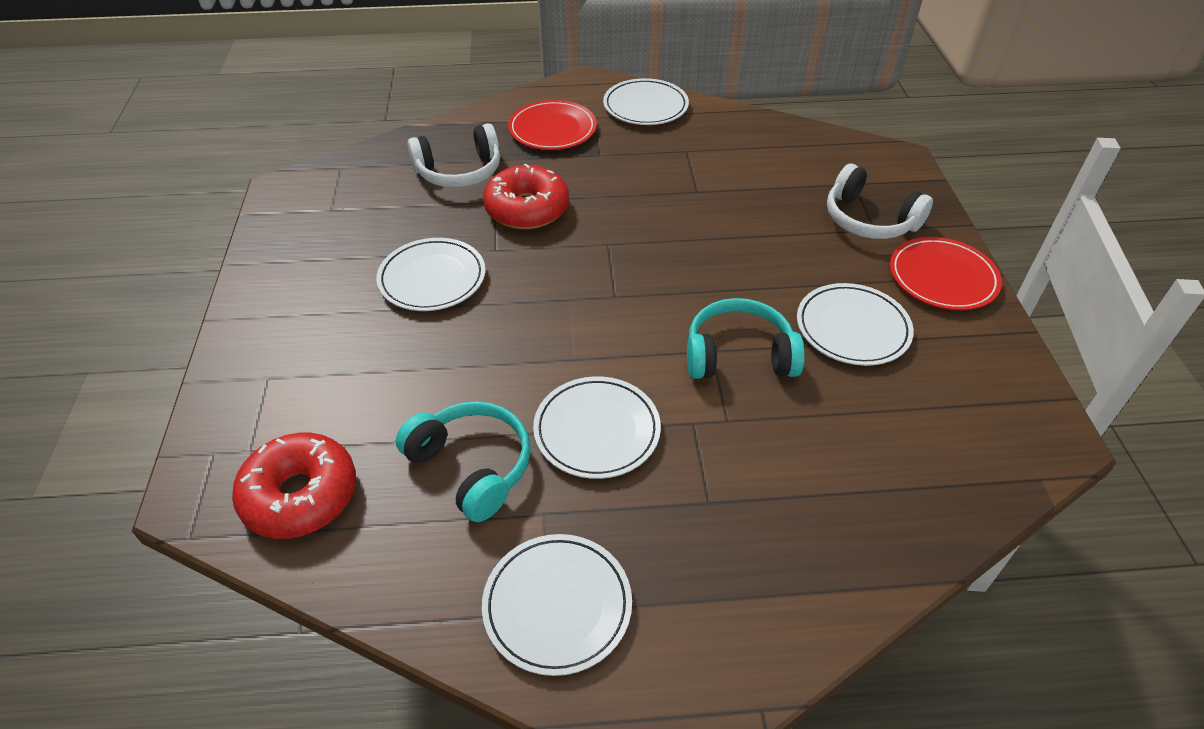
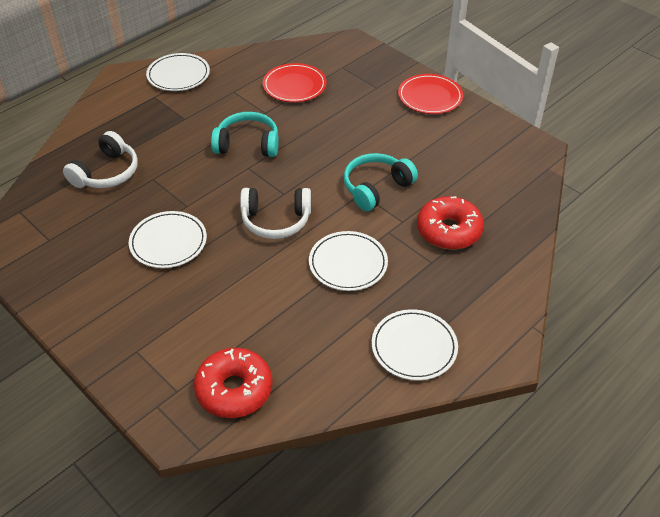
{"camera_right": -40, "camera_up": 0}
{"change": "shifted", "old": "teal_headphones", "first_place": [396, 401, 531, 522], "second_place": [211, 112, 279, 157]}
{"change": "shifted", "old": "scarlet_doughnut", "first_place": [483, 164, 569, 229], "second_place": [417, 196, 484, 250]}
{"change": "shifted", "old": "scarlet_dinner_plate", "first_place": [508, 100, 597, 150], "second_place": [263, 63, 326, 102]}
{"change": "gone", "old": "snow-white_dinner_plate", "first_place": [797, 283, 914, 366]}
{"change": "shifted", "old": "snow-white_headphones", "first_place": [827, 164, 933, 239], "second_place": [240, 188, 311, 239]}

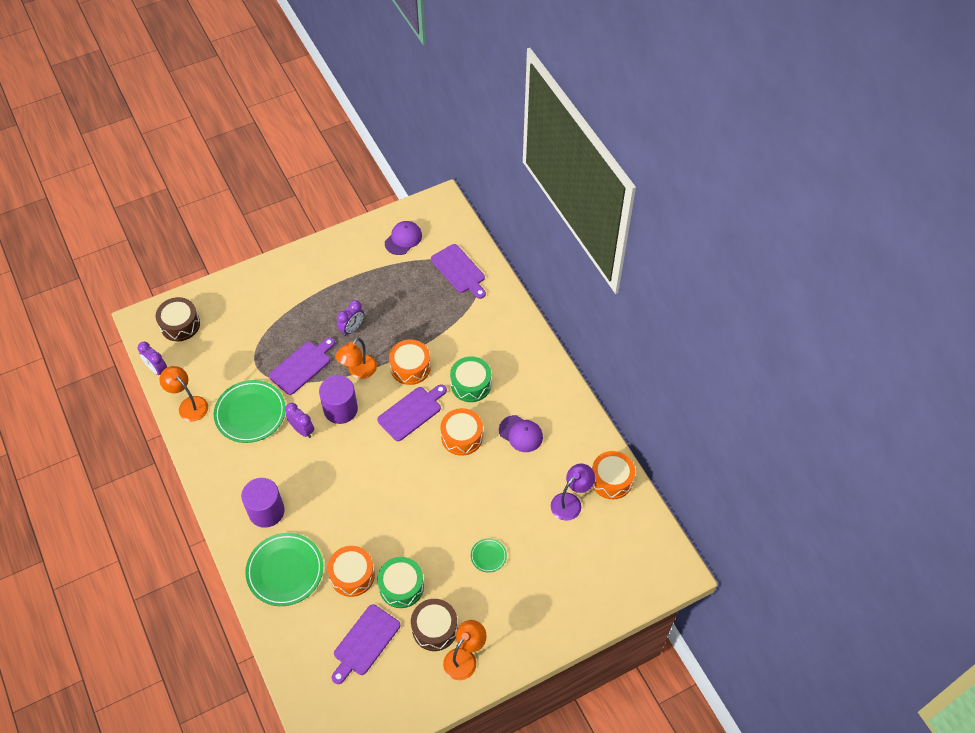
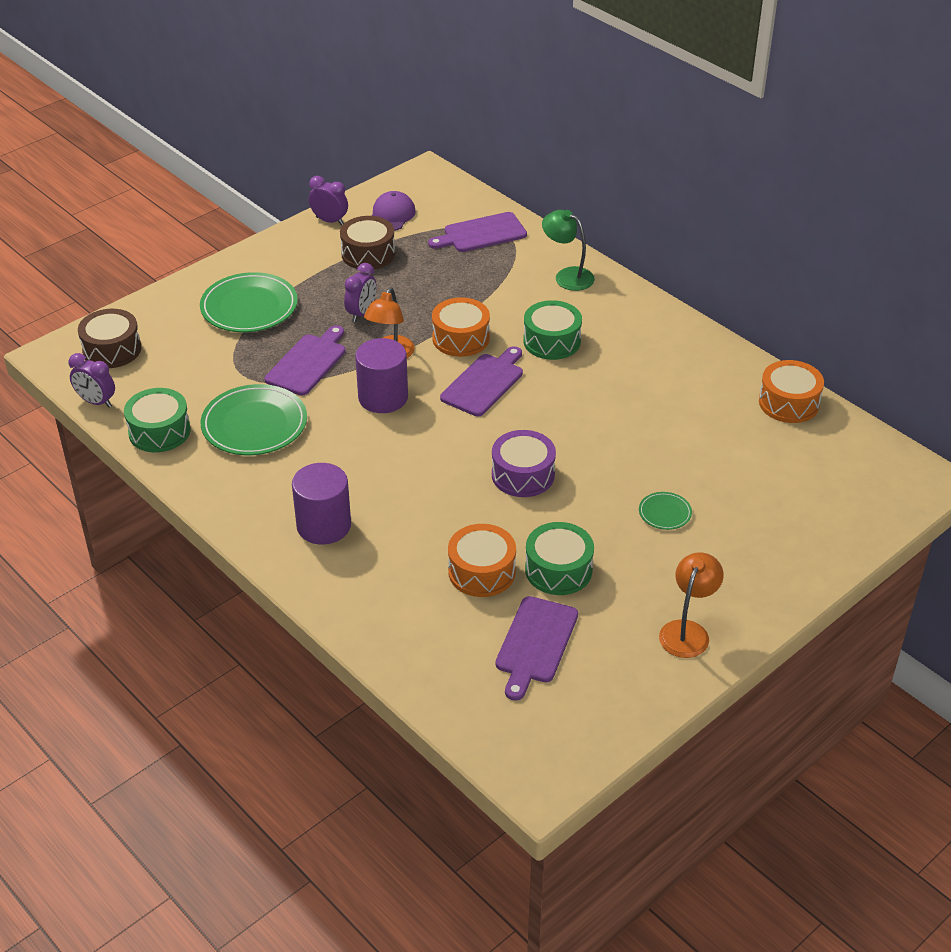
{"camera_right": -15, "camera_up": -15}
{"change": "swapped", "old": "bright_orange_desk_lamp", "new": "green_drum", "first_place": [159, 366, 208, 421], "second_place": [124, 388, 191, 452]}
{"change": "shifted", "old": "green_dinner_plate", "first_place": [245, 533, 323, 606], "second_place": [200, 272, 298, 332]}
{"change": "shifted", "old": "royal_purple_bedside_clock", "first_place": [285, 403, 314, 438], "second_place": [309, 176, 348, 225]}
{"change": "shifted", "old": "russet_drum", "first_place": [411, 599, 458, 651], "second_place": [340, 216, 395, 269]}
{"change": "rotated", "old": "royal_purple_chopping_board", "first_place": [431, 244, 486, 299], "second_place": [428, 212, 527, 252], "degrees": 120}
{"change": "gone", "old": "bright_orange_drum", "first_place": [440, 408, 483, 456]}
{"change": "gone", "old": "royal_purple_peaked_cap", "first_place": [499, 415, 543, 452]}
{"change": "gone", "old": "royal_purple_desk_lamp", "first_place": [551, 463, 595, 521]}
{"change": "new", "new": "royal_purple_drum", "second_place": [492, 430, 556, 497]}
{"change": "new", "new": "green_desk_lamp", "second_place": [542, 210, 595, 291]}

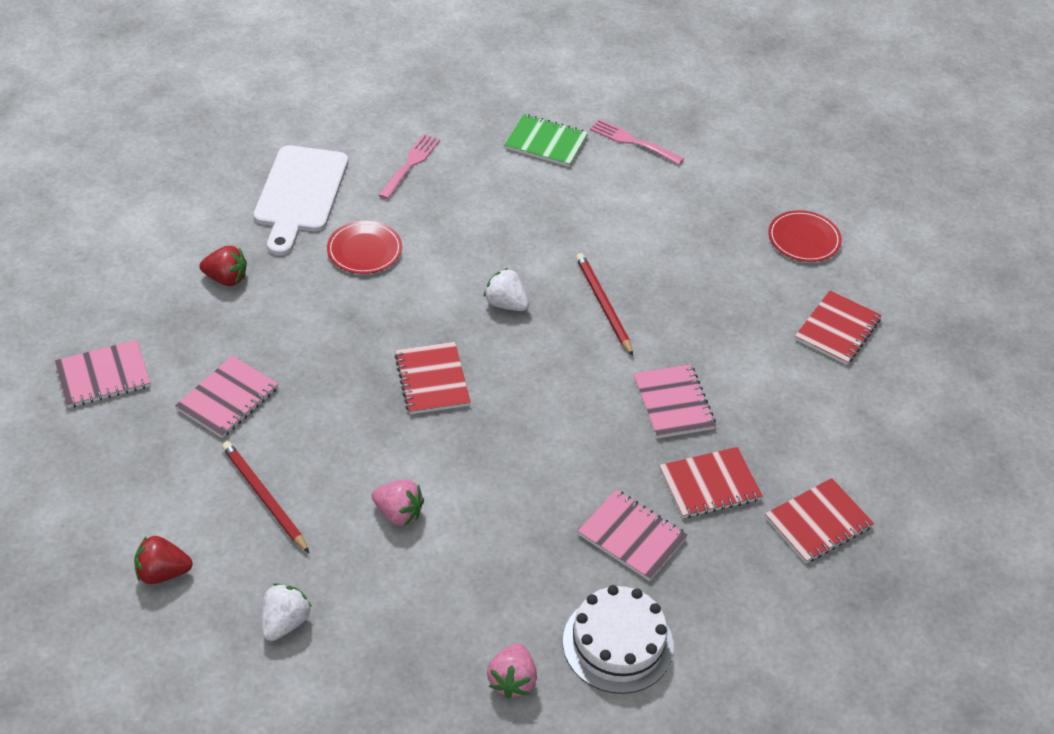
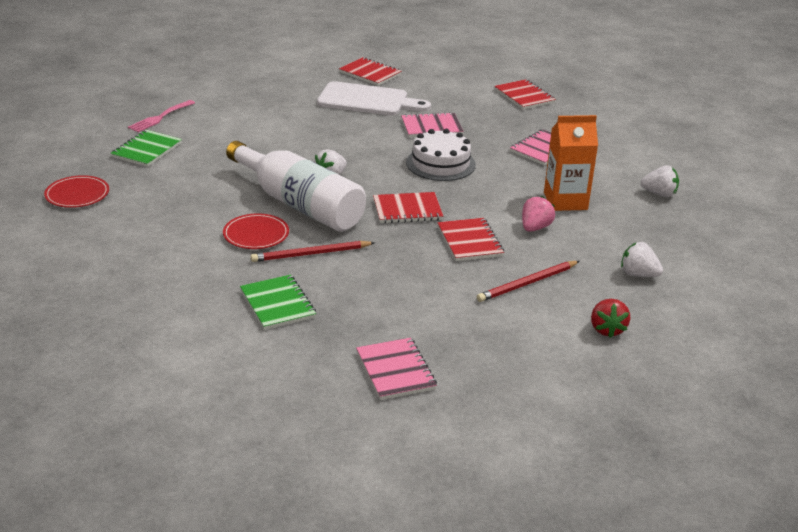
{"camera_right": -85, "camera_up": -15}
{"change": "gone", "old": "rose-pink_notepad", "first_place": [175, 356, 278, 438]}
{"change": "swapped", "old": "scarlet_strawberry", "new": "green_notepad", "first_place": [200, 246, 247, 286], "second_place": [240, 275, 316, 330]}
{"change": "shifted", "old": "snow-white_chopping_board", "first_place": [254, 145, 348, 255], "second_place": [317, 81, 431, 116]}
{"change": "gone", "old": "rose-pink_table_fork", "first_place": [378, 134, 440, 199]}
{"change": "repainted", "old": "rose-pink_strawberry", "new": "snow-white_strawberry", "first_place": [487, 643, 537, 699], "second_place": [641, 165, 679, 197]}
{"change": "shifted", "old": "snow-white_gateau", "first_place": [563, 585, 674, 694], "second_place": [406, 129, 476, 181]}
{"change": "shifted", "old": "scarlet_lead_pencil", "first_place": [576, 253, 633, 356], "second_place": [251, 241, 375, 262]}
{"change": "shifted", "old": "scarlet_notepad", "first_place": [659, 447, 763, 518], "second_place": [438, 218, 504, 261]}
{"change": "shifted", "old": "scarlet_dinner_plate", "first_place": [768, 210, 842, 262], "second_place": [44, 175, 109, 208]}
{"change": "new", "new": "snow-white_drink_bottle", "second_place": [226, 141, 366, 232]}
{"change": "new", "new": "bright_orange_carton", "second_place": [544, 115, 598, 211]}

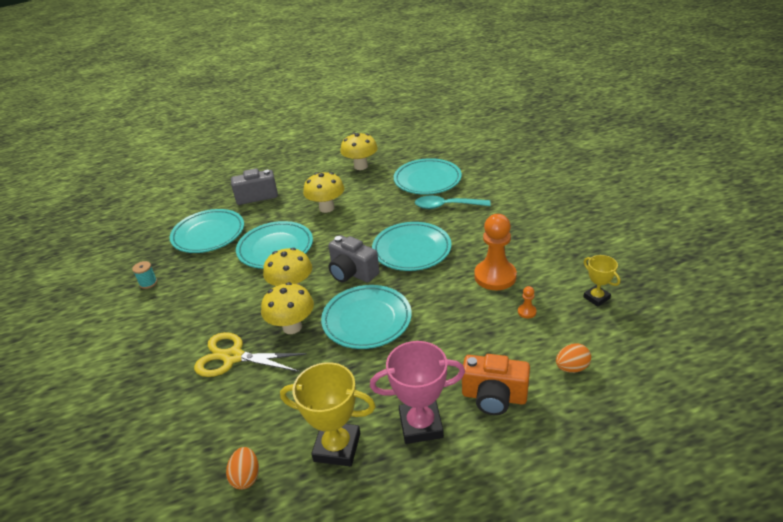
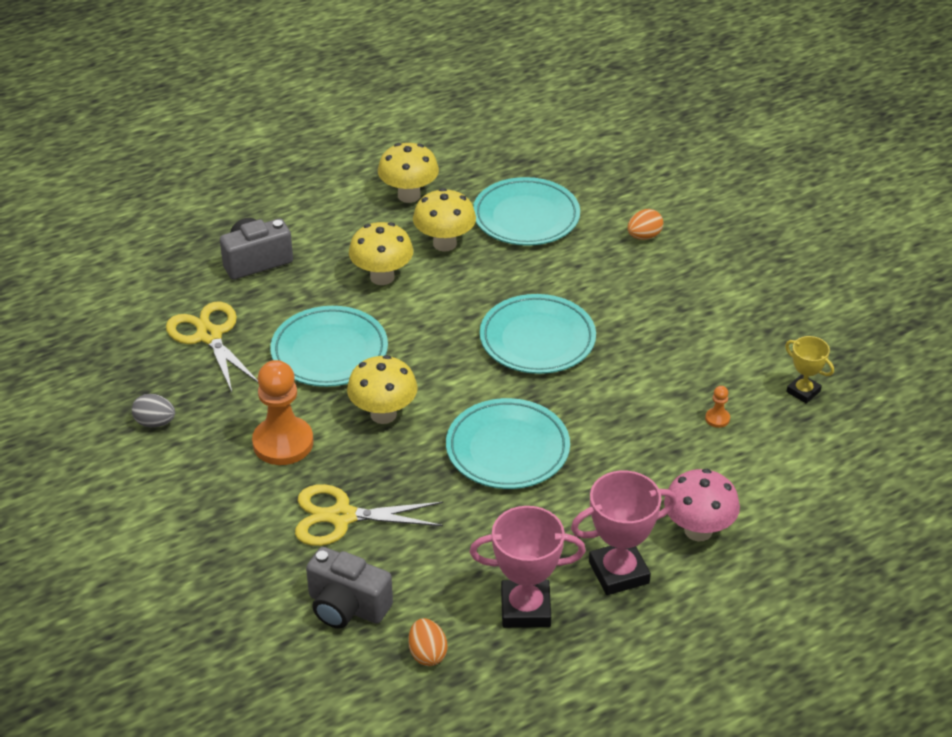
{"camera_right": -15, "camera_up": 5}
{"change": "swapped", "old": "teal_spool", "new": "gray_toy_egg", "first_place": [132, 261, 157, 289], "second_place": [132, 394, 175, 427]}
{"change": "swapped", "old": "teal_dinner_plate", "new": "yellow_shears", "first_place": [170, 209, 244, 253], "second_place": [166, 302, 258, 392]}
{"change": "shifted", "old": "yellow_toadstool", "first_place": [261, 282, 314, 334], "second_place": [413, 188, 476, 252]}
{"change": "repainted", "old": "yellow_award_cup", "new": "rose-pink_award_cup", "first_place": [280, 362, 376, 466], "second_place": [470, 506, 586, 628]}
{"change": "shifted", "old": "gray_compact_camera", "first_place": [328, 235, 379, 283], "second_place": [306, 547, 393, 629]}
{"change": "gone", "old": "teal_teaspoon", "first_place": [415, 196, 491, 209]}
{"change": "swapped", "old": "bright_orange_compact_camera", "new": "rose-pink_toadstool", "first_place": [462, 354, 530, 415], "second_place": [664, 469, 740, 541]}
{"change": "shifted", "old": "bright_orange_pawn", "first_place": [474, 214, 517, 290], "second_place": [252, 360, 313, 465]}
{"change": "shifted", "old": "bright_orange_toy_egg", "first_place": [556, 343, 591, 373], "second_place": [627, 209, 663, 240]}

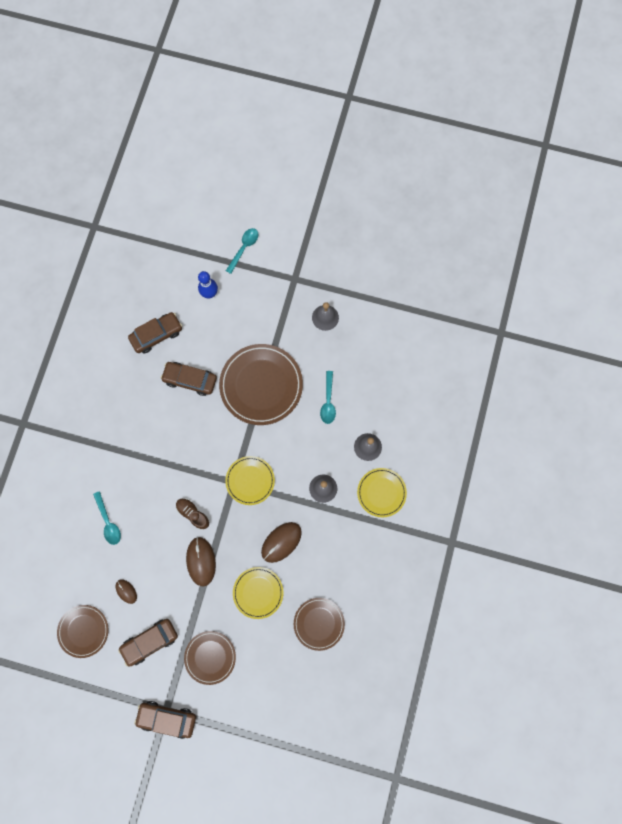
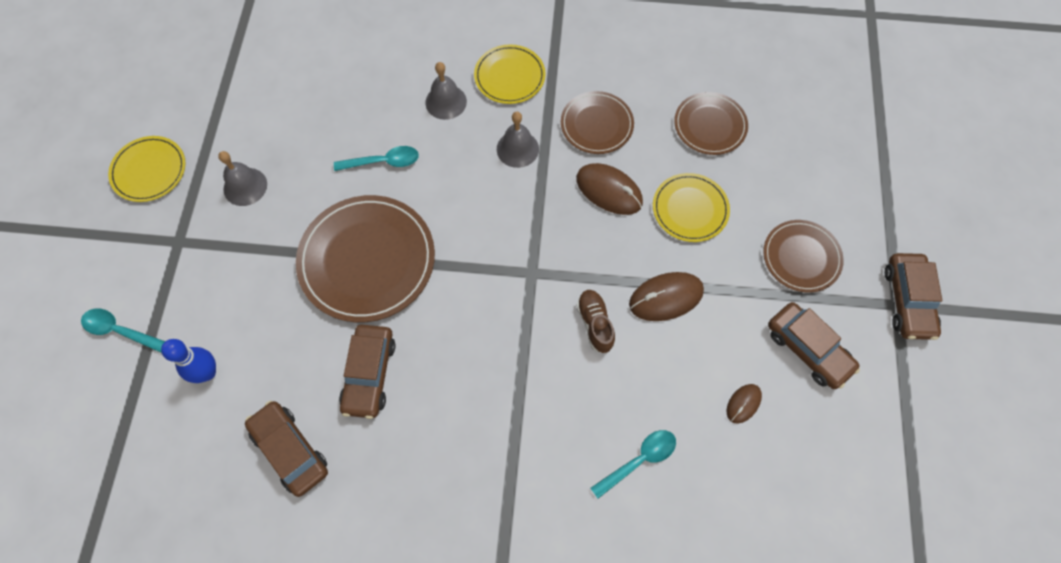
{"camera_right": -100, "camera_up": -10}
{"change": "shifted", "old": "russet_dinner_plate", "first_place": [57, 605, 108, 658], "second_place": [561, 91, 634, 154]}
{"change": "rotated", "old": "russet_lace-up_shoe", "first_place": [176, 498, 210, 530], "second_place": [576, 290, 615, 353], "degrees": 135}
{"change": "shifted", "old": "yellow_dinner_plate", "first_place": [225, 456, 275, 505], "second_place": [108, 136, 186, 202]}

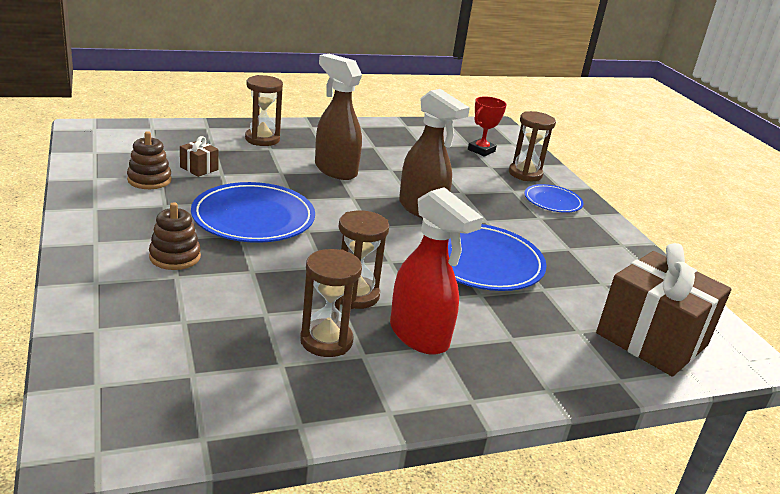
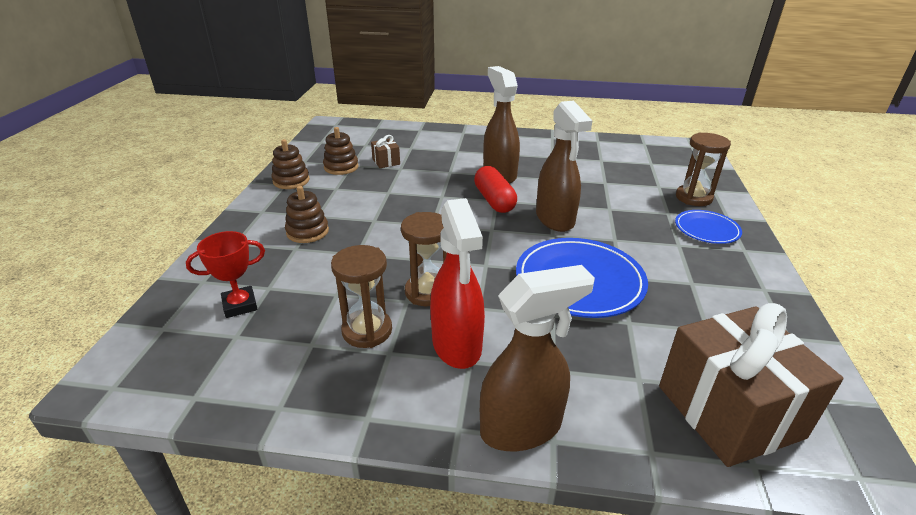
{"camera_right": 30, "camera_up": 5}
{"change": "gone", "old": "cobalt_dinner_plate", "first_place": [191, 182, 315, 243]}
{"change": "gone", "old": "russet_sand_timer", "first_place": [245, 75, 283, 146]}
{"change": "shifted", "old": "scarlet_award_cup", "first_place": [468, 97, 507, 157], "second_place": [186, 231, 265, 318]}
{"change": "new", "new": "russet_ring_stacker", "second_place": [272, 139, 310, 189]}
{"change": "new", "new": "scarlet_pill_shape", "second_place": [474, 166, 517, 213]}
{"change": "new", "new": "russet_spray_cleaner", "second_place": [480, 265, 595, 451]}

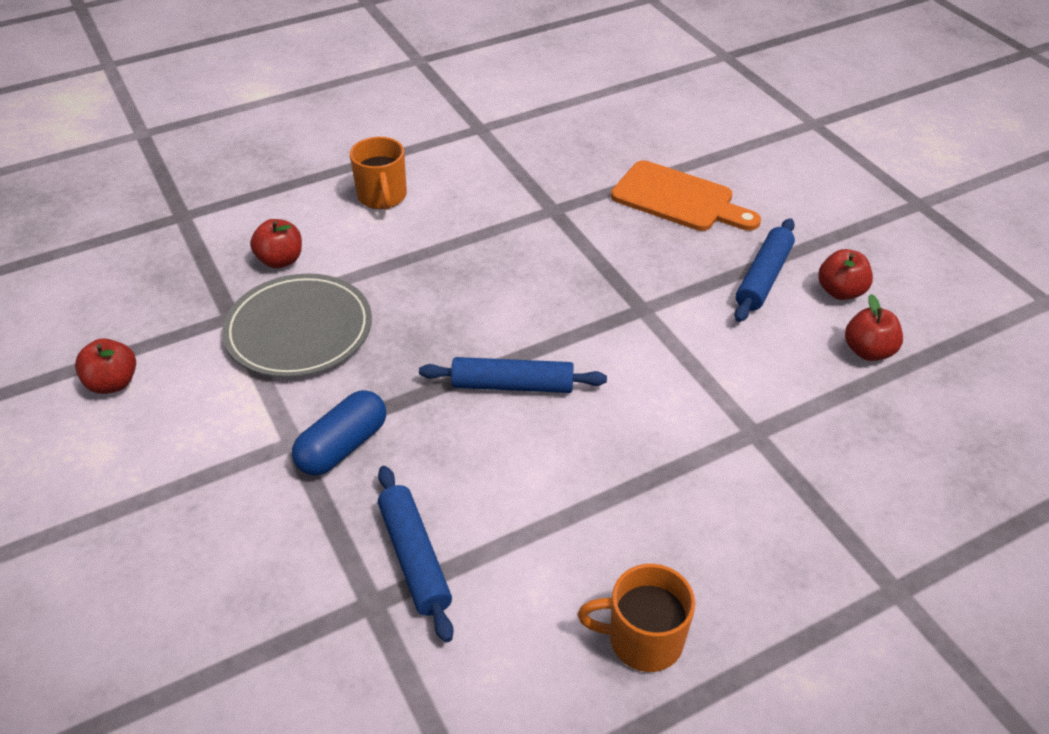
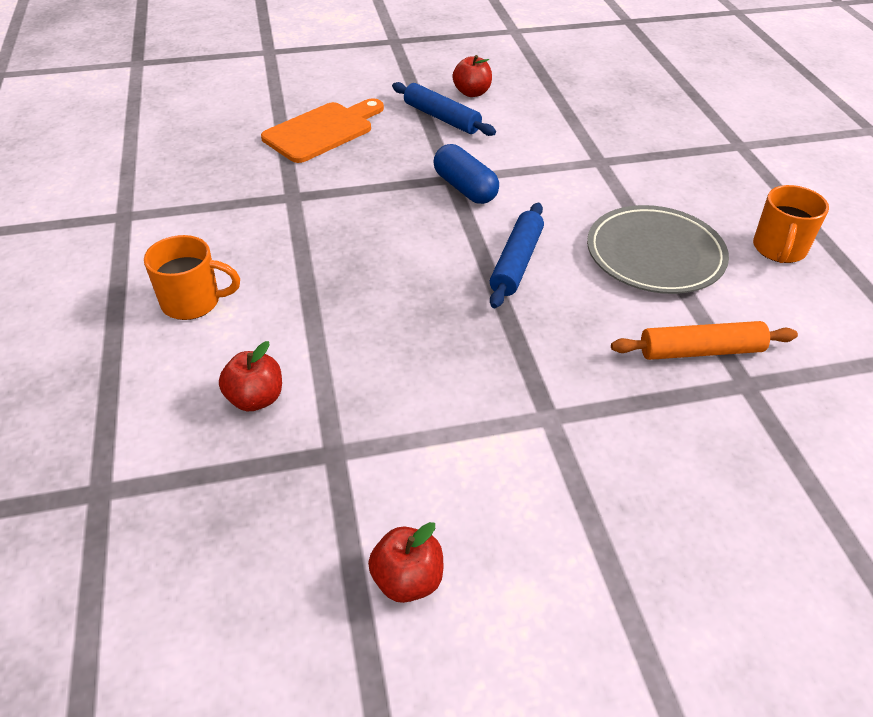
{"camera_right": -75, "camera_up": 0}
{"change": "shifted", "old": "gray_dinner_plate", "first_place": [222, 274, 372, 377], "second_place": [587, 205, 729, 294]}
{"change": "shifted", "old": "cobalt_pill_shape", "first_place": [292, 390, 386, 476], "second_place": [433, 144, 499, 204]}
{"change": "repainted", "old": "cobalt_pastry_roller", "new": "bright_orange_pastry_roller", "first_place": [378, 466, 454, 643], "second_place": [611, 321, 798, 360]}
{"change": "gone", "old": "scarlet_apple", "first_place": [845, 294, 903, 361]}

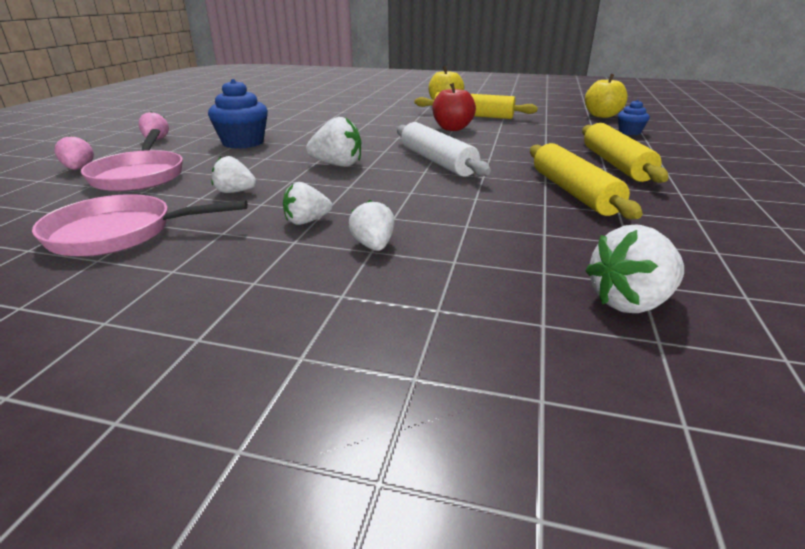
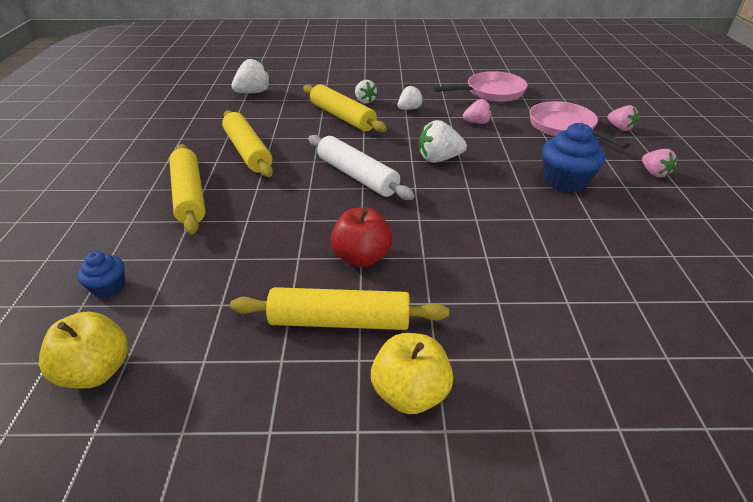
{"camera_right": 165, "camera_up": 10}
{"change": "repainted", "old": "snow-white_strawberry", "new": "rose-pink_strawberry", "first_place": [212, 156, 256, 193], "second_place": [463, 99, 492, 124]}
{"change": "new", "new": "yellow_pastry_roller", "second_place": [303, 84, 387, 132]}

